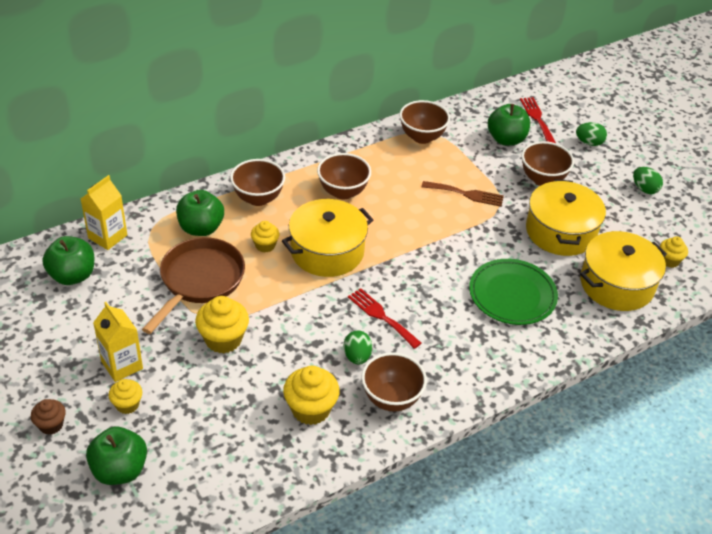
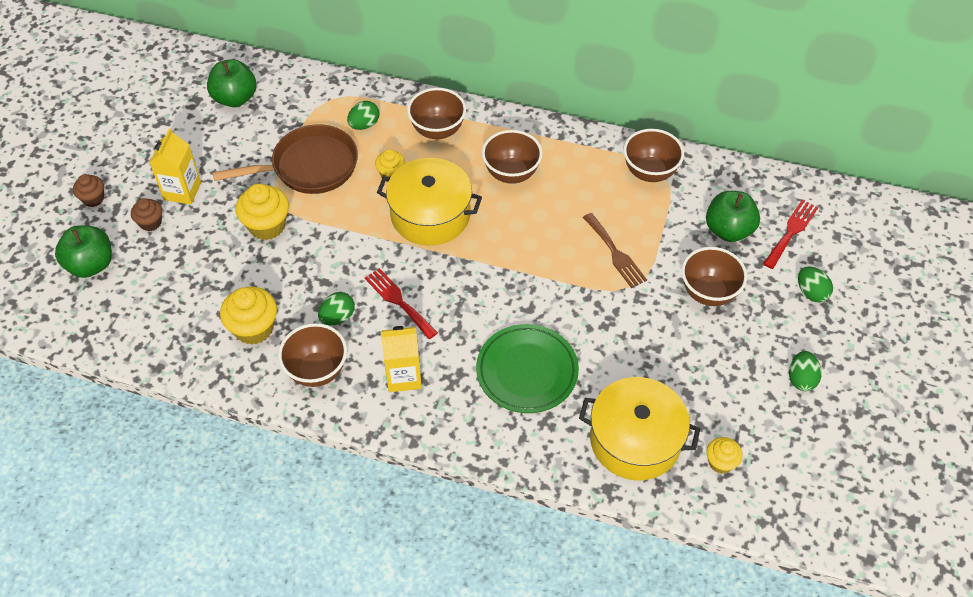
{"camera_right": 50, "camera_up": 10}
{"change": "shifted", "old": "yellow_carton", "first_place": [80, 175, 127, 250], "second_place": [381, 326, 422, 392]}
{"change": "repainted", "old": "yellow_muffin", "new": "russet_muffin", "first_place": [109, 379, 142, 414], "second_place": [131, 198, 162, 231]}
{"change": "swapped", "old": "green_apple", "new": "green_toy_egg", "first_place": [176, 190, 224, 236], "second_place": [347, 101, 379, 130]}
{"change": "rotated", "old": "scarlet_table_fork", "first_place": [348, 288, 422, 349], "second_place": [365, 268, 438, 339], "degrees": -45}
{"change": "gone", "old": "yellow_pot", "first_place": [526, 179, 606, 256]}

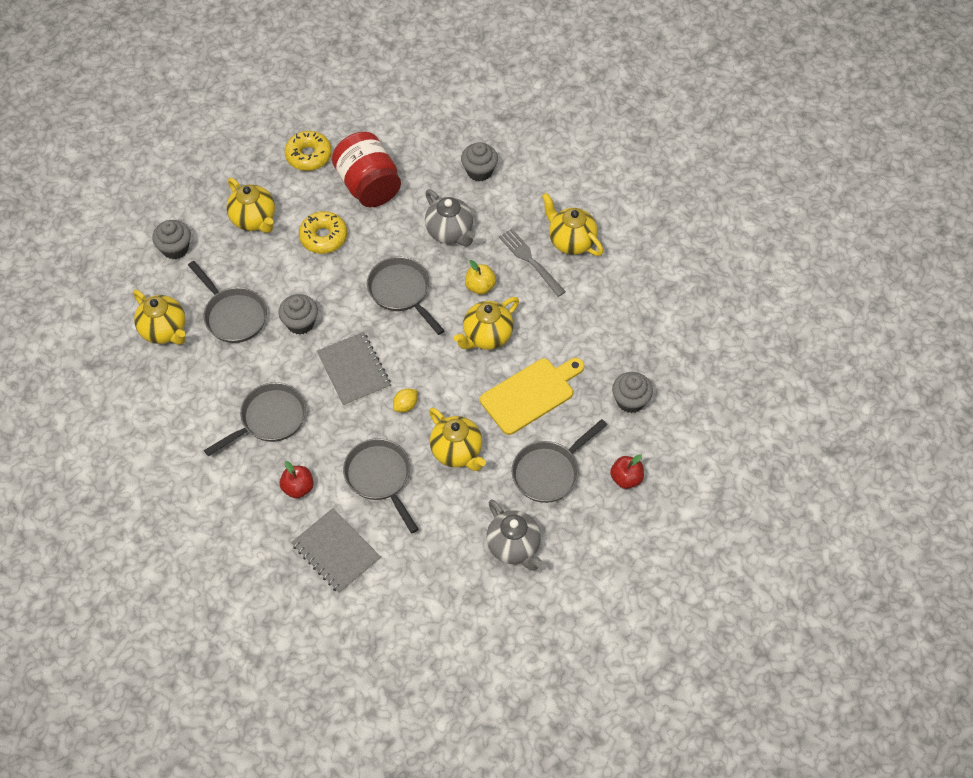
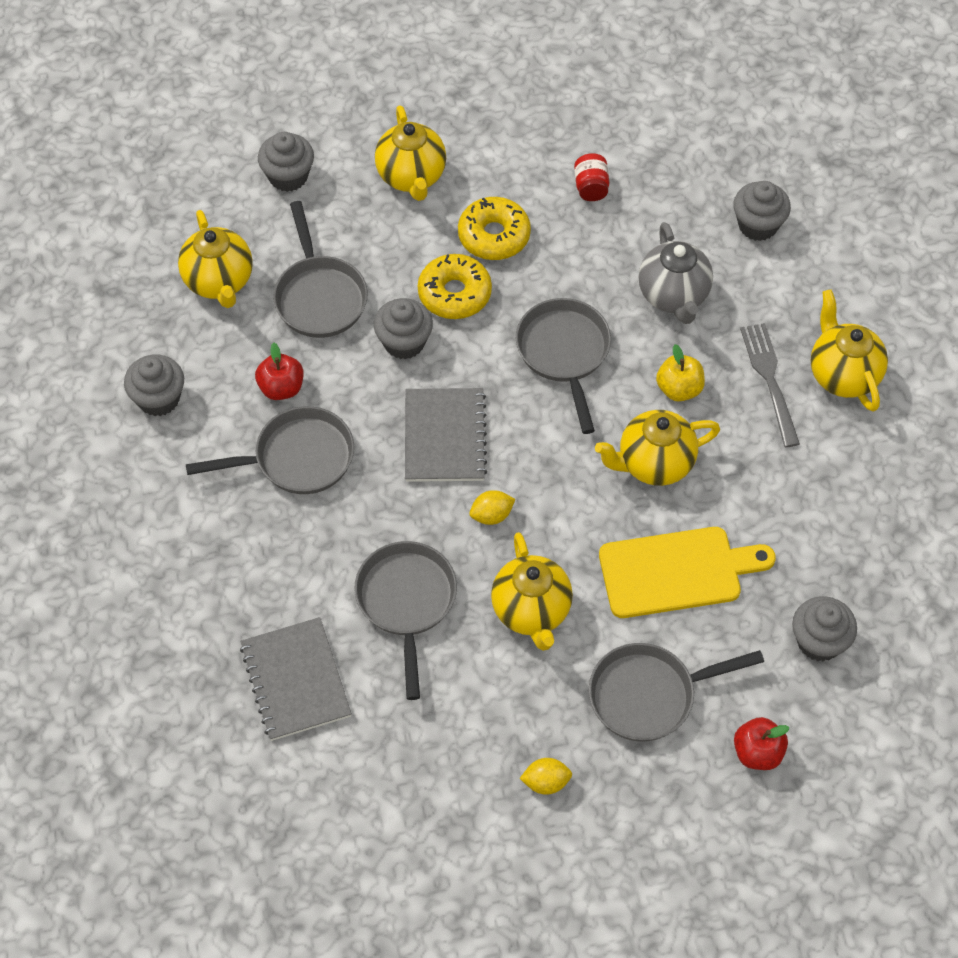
{"camera_right": 25, "camera_up": 0}
{"change": "shifted", "old": "scarlet_apple", "first_place": [279, 461, 314, 499], "second_place": [255, 343, 303, 400]}
{"change": "shifted", "old": "yellow_doughnut", "first_place": [285, 131, 332, 171], "second_place": [418, 254, 492, 319]}
{"change": "scaled", "old": "scarlet_preserve_jar", "first_place": [332, 132, 401, 207], "second_place": [574, 153, 609, 201], "factor": 0.42}
{"change": "swapped", "old": "gray_teapot", "new": "yellow_citrus_fruit", "first_place": [486, 499, 543, 571], "second_place": [519, 758, 572, 795]}
{"change": "new", "new": "gray_muffin", "second_place": [124, 354, 184, 416]}

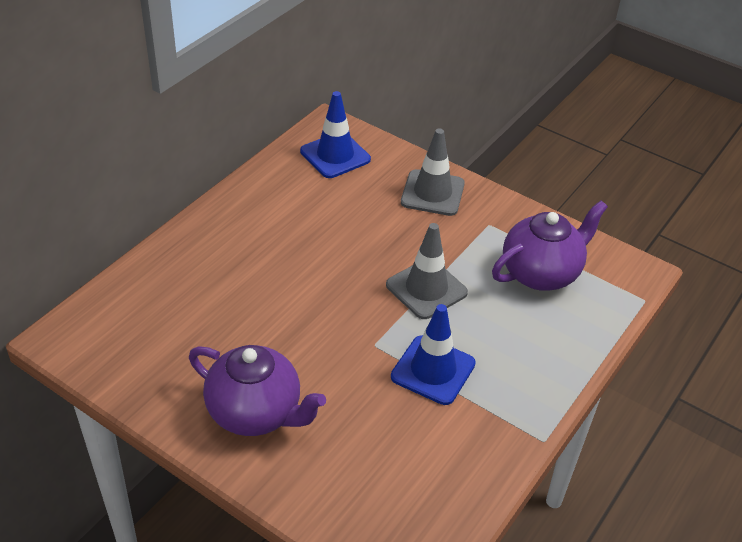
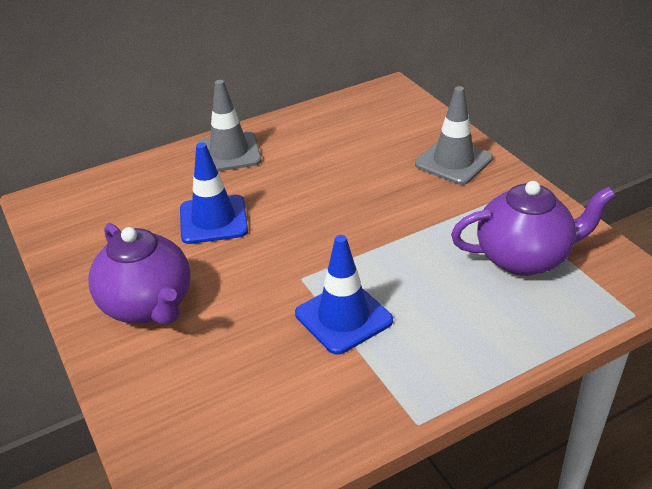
{"camera_right": 30, "camera_up": -5}
{"change": "shifted", "old": "cobalt_road_cone", "first_place": [300, 91, 371, 178], "second_place": [180, 143, 248, 244]}
{"change": "shifted", "old": "gray_road_cone", "first_place": [386, 223, 468, 319], "second_place": [198, 80, 262, 171]}

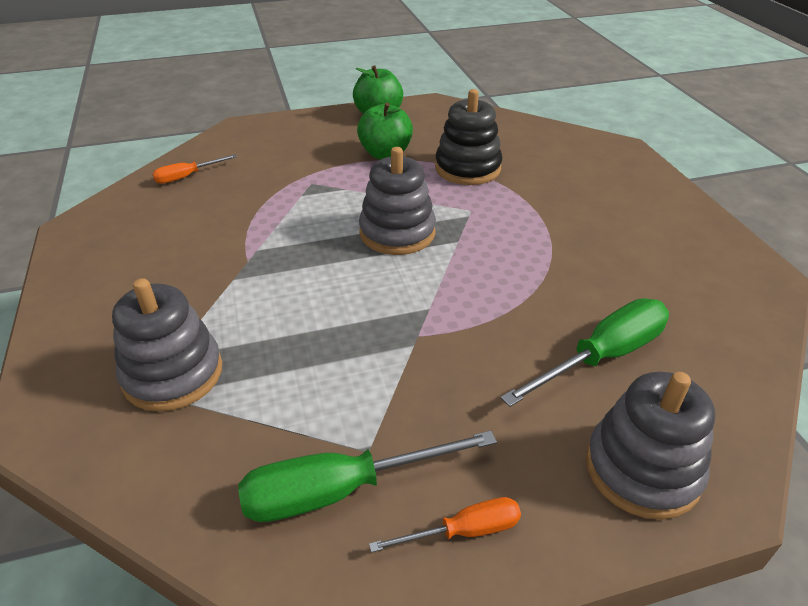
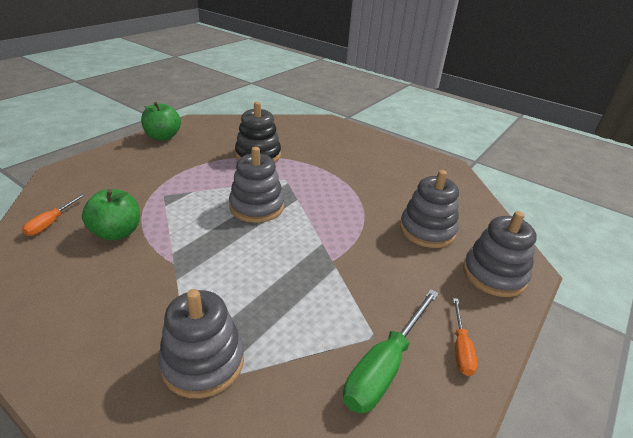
{"camera_right": -40, "camera_up": -5}
{"change": "shifted", "old": "green_apple", "first_place": [357, 102, 413, 159], "second_place": [82, 189, 140, 241]}
{"change": "rotated", "old": "bright_orange_screwdriver", "first_place": [369, 497, 521, 553], "second_place": [453, 298, 478, 376], "degrees": 150}
{"change": "swapped", "old": "green_screwdriver", "new": "gray_ring_stacker", "first_place": [501, 298, 669, 407], "second_place": [400, 170, 459, 248]}

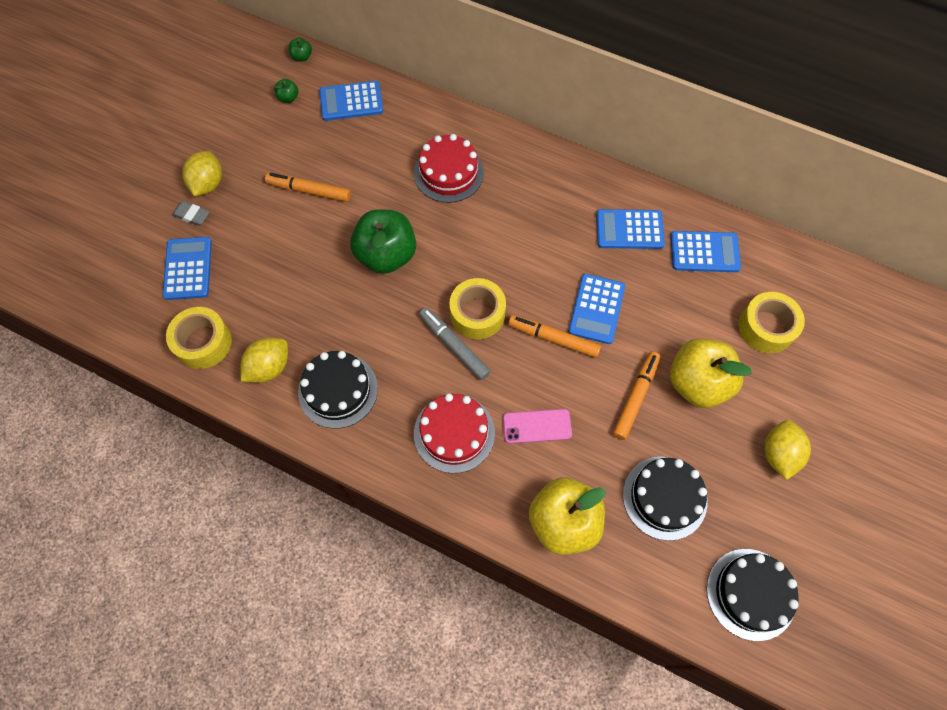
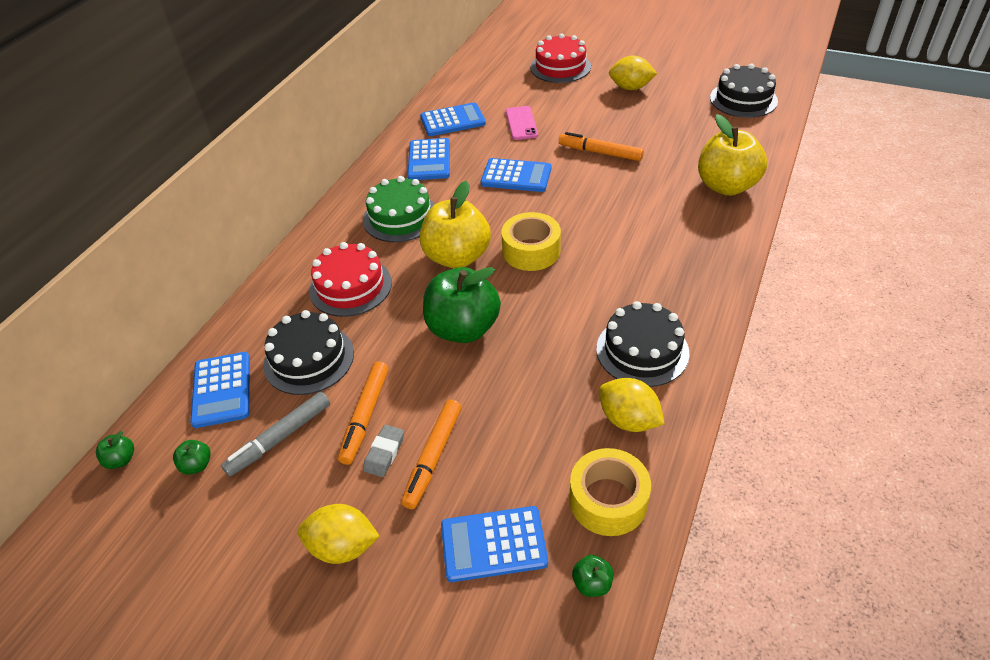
{"camera_right": -90, "camera_up": -20}
{"change": "shifted", "old": "gray_gum_eraser", "first_place": [172, 201, 209, 226], "second_place": [363, 425, 404, 477]}
{"change": "shifted", "old": "scarlet_gateau", "first_place": [414, 393, 495, 473], "second_place": [530, 33, 591, 83]}
{"change": "shifted", "old": "gray_marker", "first_place": [419, 307, 490, 380], "second_place": [221, 392, 330, 477]}
{"change": "shifted", "old": "rose-pink_smartphone", "first_place": [503, 409, 572, 444], "second_place": [506, 106, 538, 140]}
{"change": "shifted", "old": "bright_orange_marker", "first_place": [508, 315, 601, 358], "second_place": [401, 399, 461, 509]}
{"change": "shifted", "old": "ebony_gateau", "first_place": [623, 457, 707, 541], "second_place": [263, 310, 354, 395]}
{"change": "rotated", "old": "cobalt_calculator", "first_place": [670, 231, 741, 272], "second_place": [420, 102, 486, 136], "degrees": 75}
{"change": "shifted", "old": "yellow_apple", "first_place": [670, 338, 752, 408], "second_place": [420, 181, 491, 268]}
{"change": "gone", "old": "yellow_tape", "first_place": [739, 292, 805, 353]}
{"change": "new", "new": "green_gateau", "second_place": [363, 176, 435, 242]}
{"change": "new", "new": "green_apple", "second_place": [572, 555, 613, 597]}

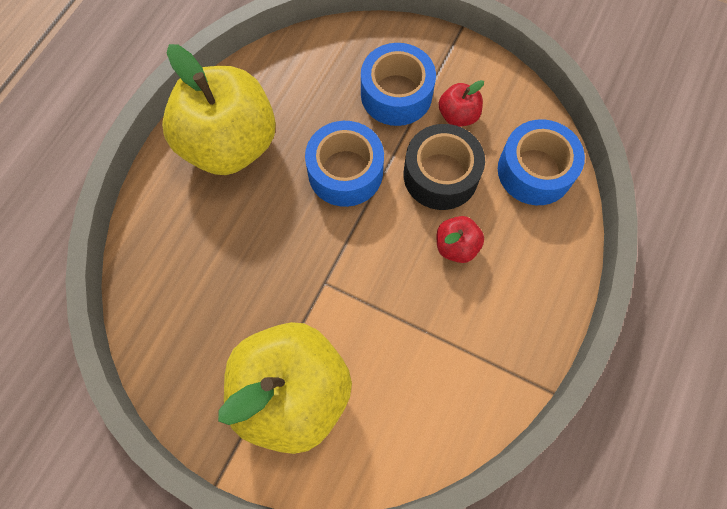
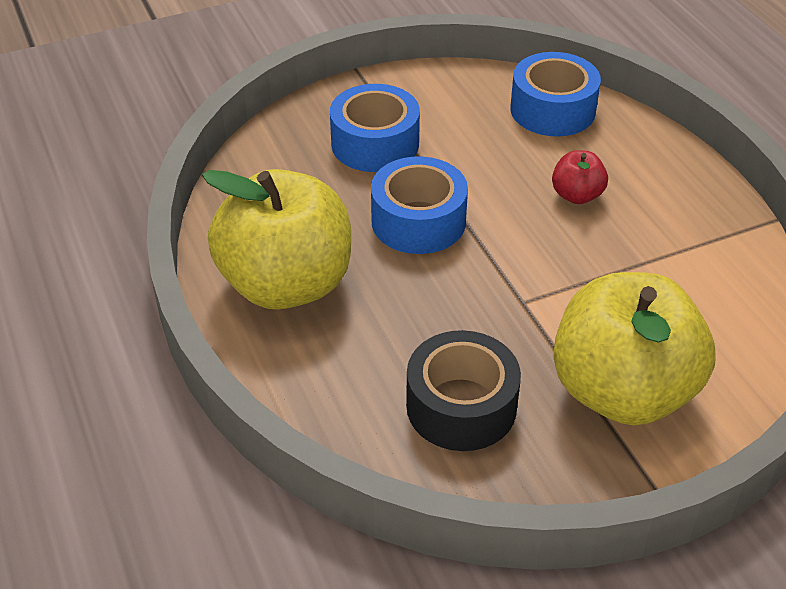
{"camera_right": -50, "camera_up": -25}
{"change": "shifted", "old": "ebony_tape", "first_place": [404, 124, 485, 210], "second_place": [406, 330, 521, 451]}
{"change": "gone", "old": "scarlet_apple", "first_place": [439, 80, 484, 127]}

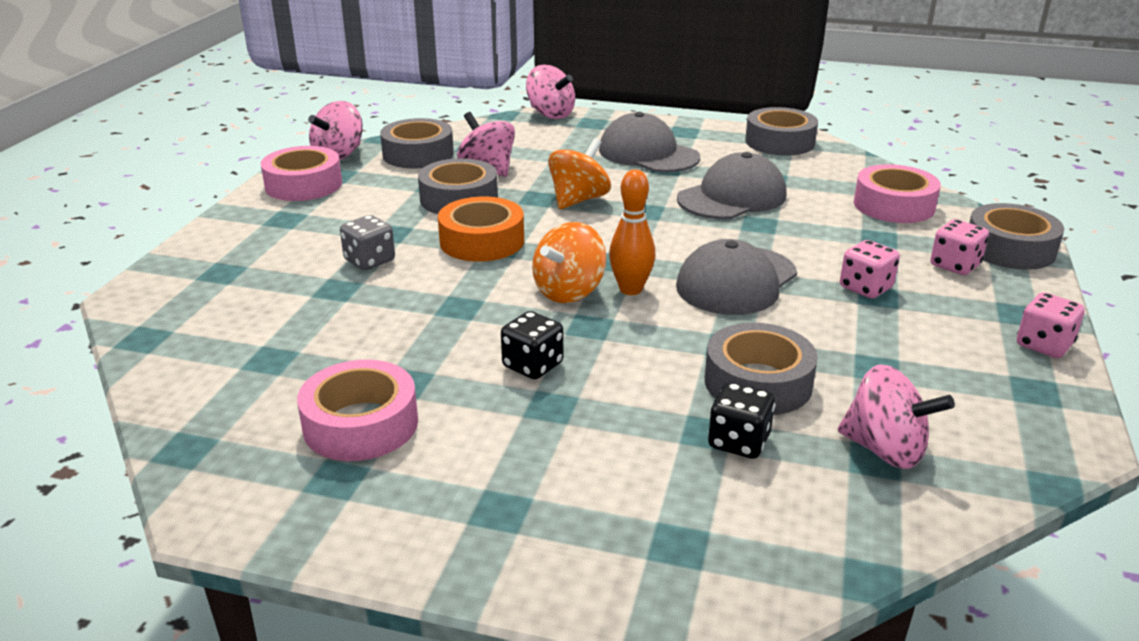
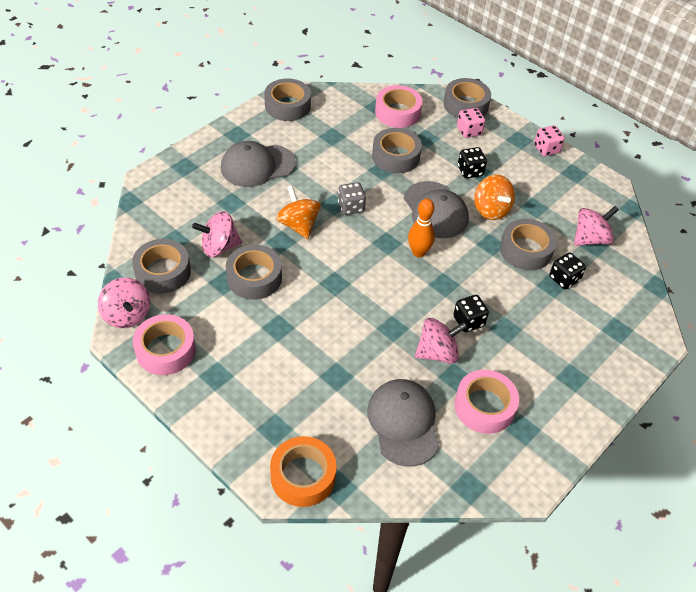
{"camera_right": -65, "camera_up": 20}
{"change": "shifted", "old": "gray_game_die", "first_place": [340, 215, 395, 270], "second_place": [338, 182, 366, 215]}
{"change": "shifted", "old": "bright_orange_tape", "first_place": [438, 197, 524, 262], "second_place": [270, 436, 337, 507]}
{"change": "shifted", "old": "rose-pink_spinning_top", "first_place": [526, 65, 575, 119], "second_place": [415, 318, 468, 364]}
{"change": "shifted", "old": "bright_orange_spinning_top", "first_place": [532, 222, 607, 303], "second_place": [474, 175, 515, 220]}
{"change": "shifted", "old": "gray_peaked_cap", "first_place": [677, 152, 787, 219], "second_place": [367, 379, 439, 467]}
{"change": "repainted", "old": "rose-pink_game_die", "new": "ebony_game_die", "first_place": [840, 240, 900, 299], "second_place": [458, 147, 487, 178]}
{"change": "new", "new": "gray_tape", "second_place": [372, 128, 422, 173]}

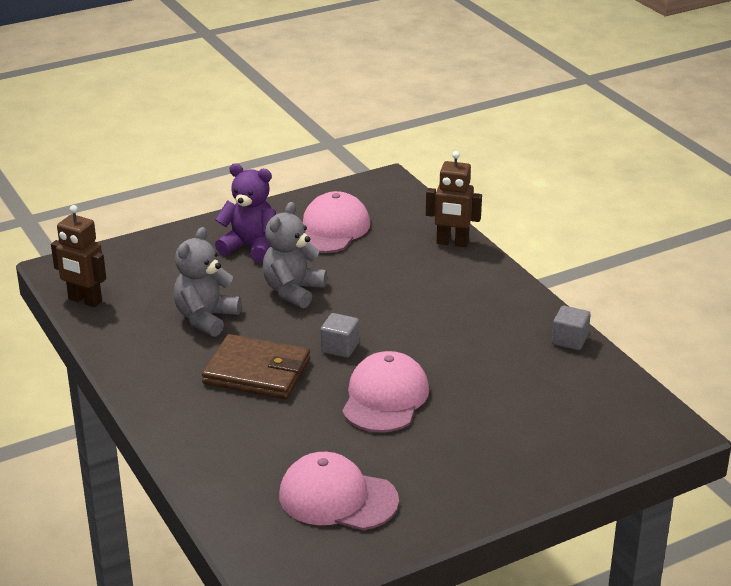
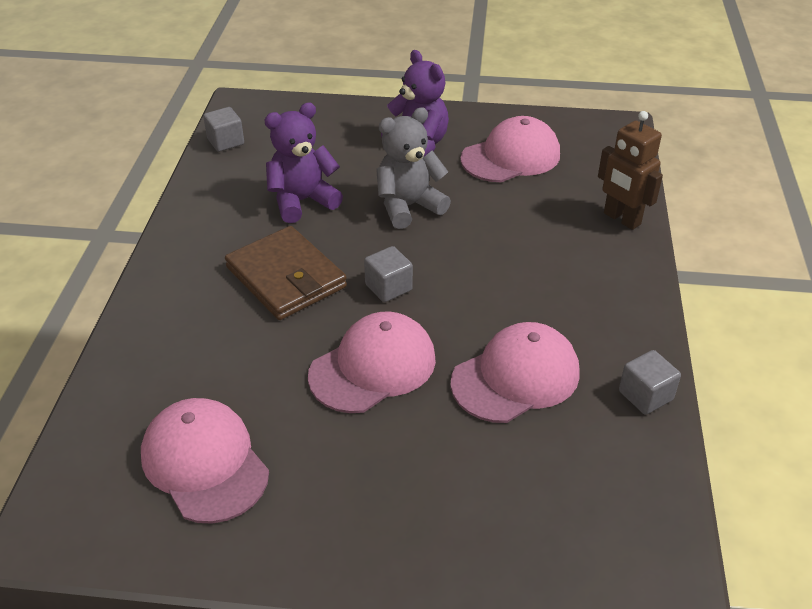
{"camera_right": 35, "camera_up": 10}
{"change": "swapped", "old": "russet_robot", "new": "gray_block", "first_place": [51, 205, 106, 307], "second_place": [203, 107, 244, 152]}
{"change": "repainted", "old": "gray_stuffed_bear", "new": "royal_purple_stuffed_bear", "first_place": [173, 227, 241, 337], "second_place": [265, 103, 343, 223]}
{"change": "new", "new": "rose-pink_peaked_cap", "second_place": [450, 322, 580, 423]}

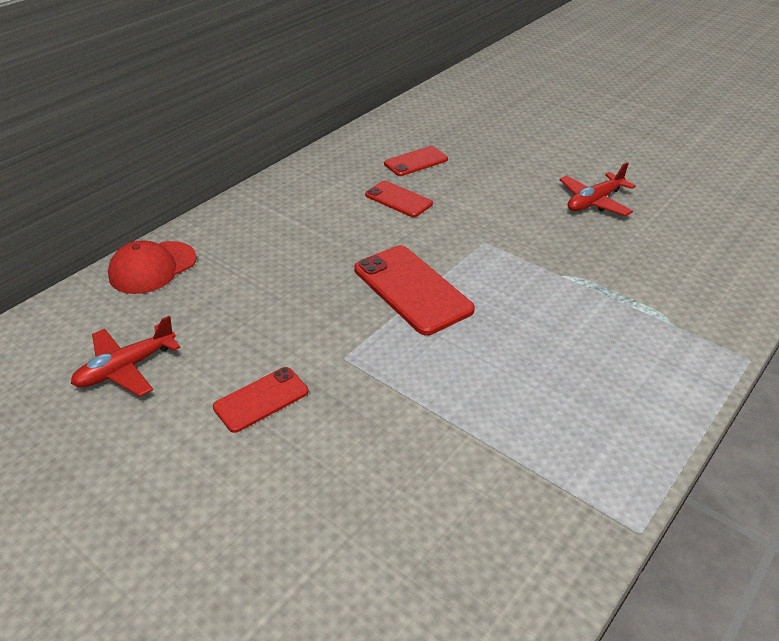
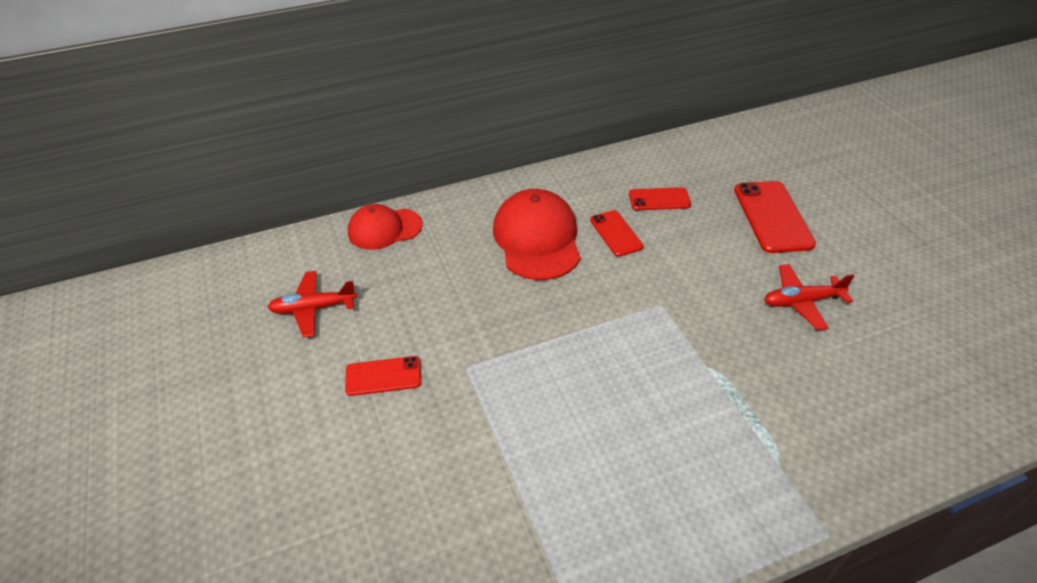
{"camera_right": 30, "camera_up": 5}
{"change": "shifted", "old": "scarlet_smartphone", "first_place": [354, 245, 475, 335], "second_place": [734, 181, 816, 253]}
{"change": "new", "new": "scarlet_peaked_cap", "second_place": [493, 189, 581, 280]}

